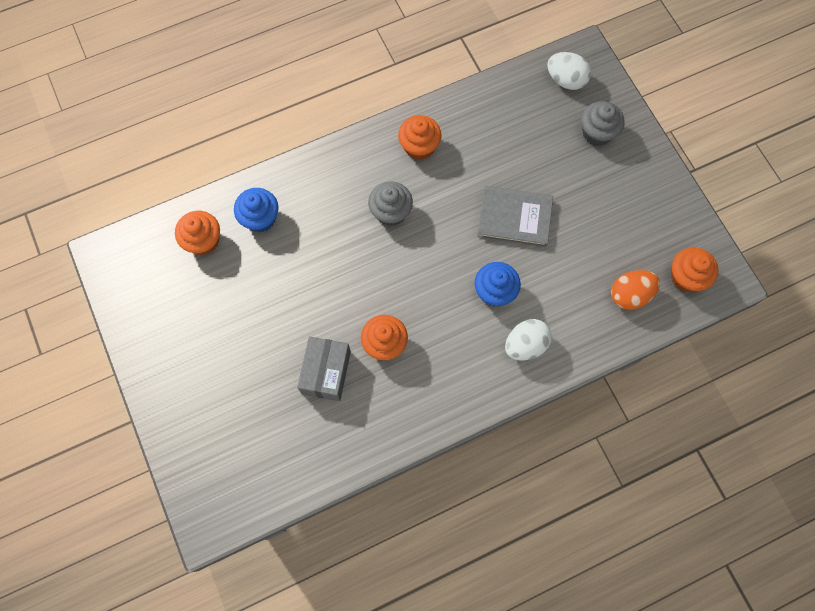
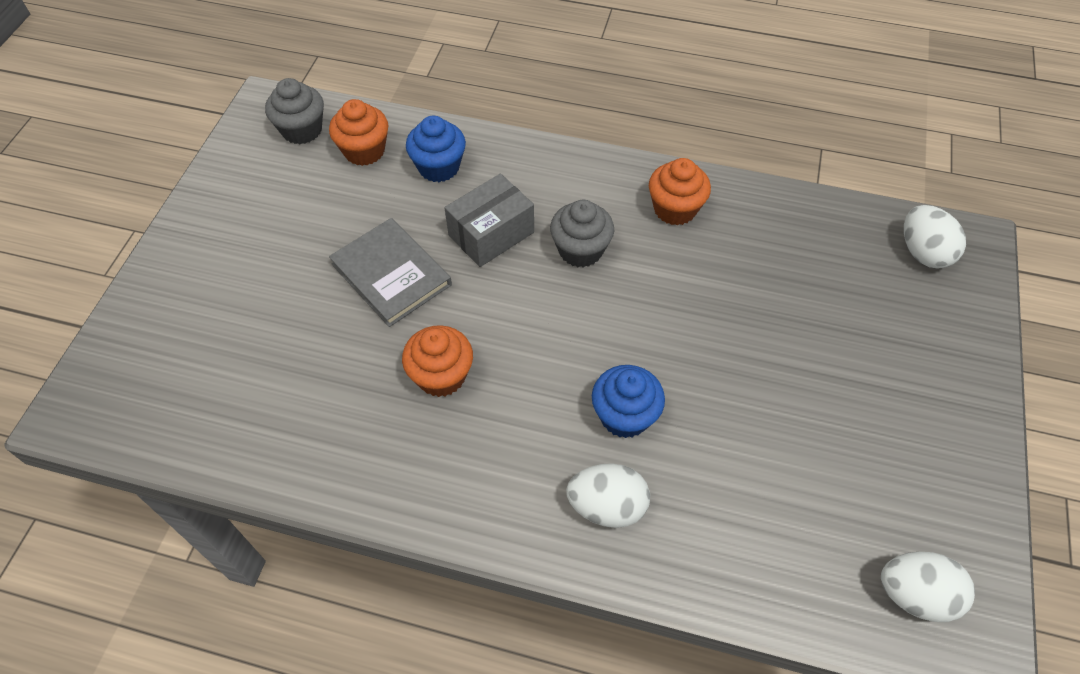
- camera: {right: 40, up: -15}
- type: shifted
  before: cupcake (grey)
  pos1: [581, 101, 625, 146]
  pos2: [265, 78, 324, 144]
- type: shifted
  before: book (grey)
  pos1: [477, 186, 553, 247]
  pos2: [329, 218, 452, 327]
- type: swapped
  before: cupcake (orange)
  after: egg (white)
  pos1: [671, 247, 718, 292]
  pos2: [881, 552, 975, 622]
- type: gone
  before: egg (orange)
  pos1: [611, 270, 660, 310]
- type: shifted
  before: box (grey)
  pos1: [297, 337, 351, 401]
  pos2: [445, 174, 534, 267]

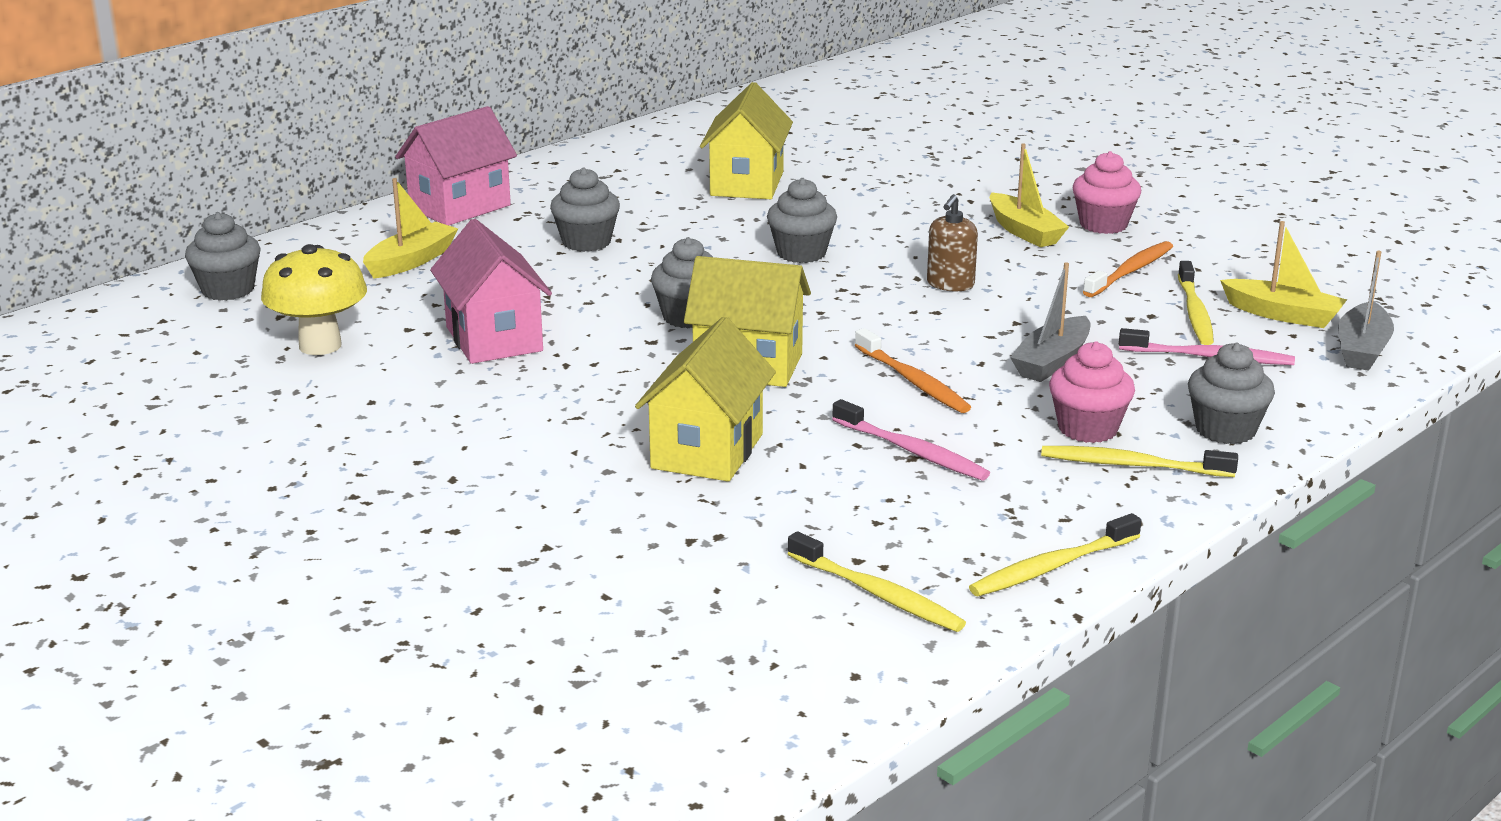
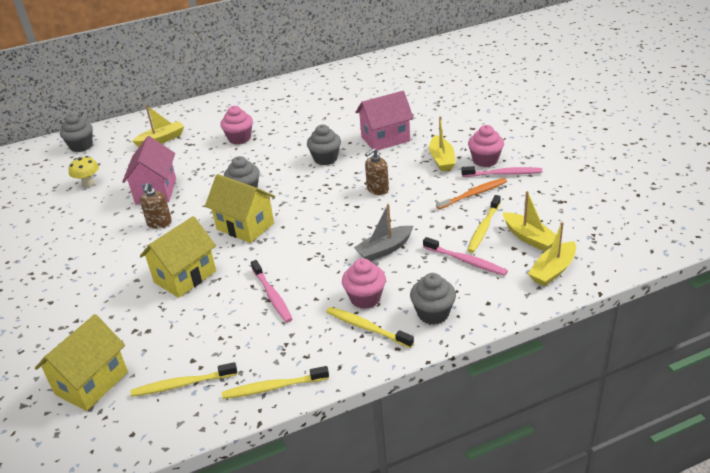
- camera: {right: 25, up: 10}
- type: shifted
  before: house (yellow)
  pos1: [700, 82, 793, 199]
  pos2: [35, 314, 128, 411]
- type: shifted
  before: house (pink)
  pos1: [395, 106, 517, 225]
  pos2: [355, 91, 414, 150]
- type: repainted
  before: cupcake (grey)
  after: cupcake (pink)
  pos1: [550, 167, 620, 252]
  pos2: [220, 106, 253, 144]
- type: scaled
  before: mushroom (yellow)
  pos1: [261, 244, 367, 355]
  pos2: [69, 156, 99, 187]
  scale: 0.64
- type: repainted
  before: boat (grey)
  after: boat (yellow)
  pos1: [1338, 251, 1394, 371]
  pos2: [528, 222, 576, 287]
- type: gone
  before: toothbrush (orange)
  pos1: [855, 328, 971, 413]
- type: rotated
  before: toothbrush (yellow)
  pos1: [788, 531, 966, 632]
  pos2: [131, 362, 237, 397]
  turn: 105
- type: new
  after: toothbrush (pink)
  pos2: [462, 166, 543, 177]
- type: new
  after: soap dispenser (brown)
  pos2: [140, 183, 172, 229]

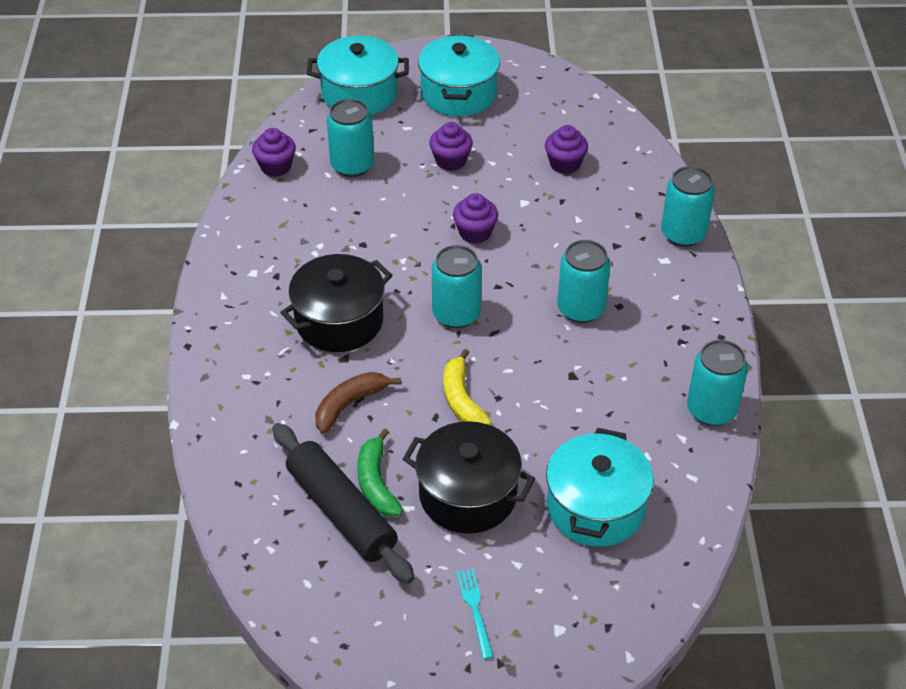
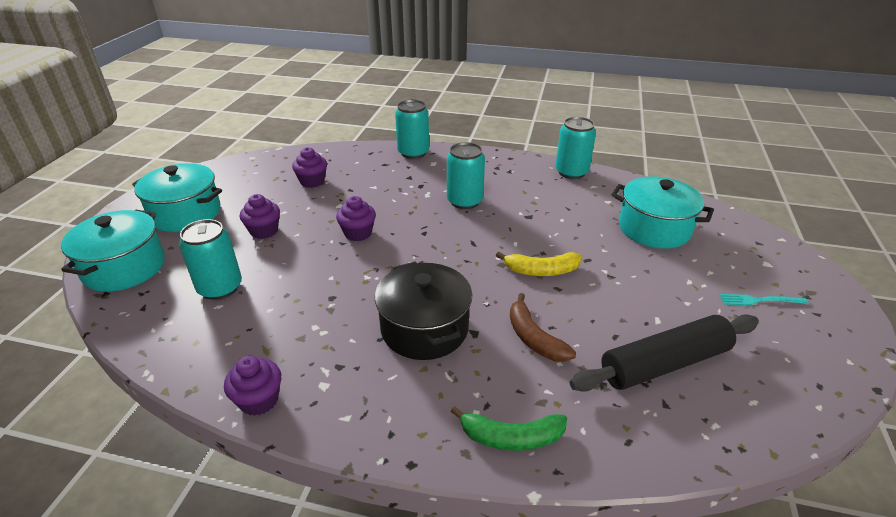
- camera: {right: -75, up: -10}
- type: shifted
  before: cupcake (purple)
  pos1: [252, 128, 296, 177]
  pos2: [224, 356, 281, 416]
- type: gone
  before: can (turquoise)
  pos1: [432, 245, 482, 328]
- type: gone
  before: pot (black)
  pos1: [403, 421, 535, 534]
- type: shifted
  before: banana (green)
  pos1: [358, 428, 403, 517]
  pos2: [451, 406, 567, 451]

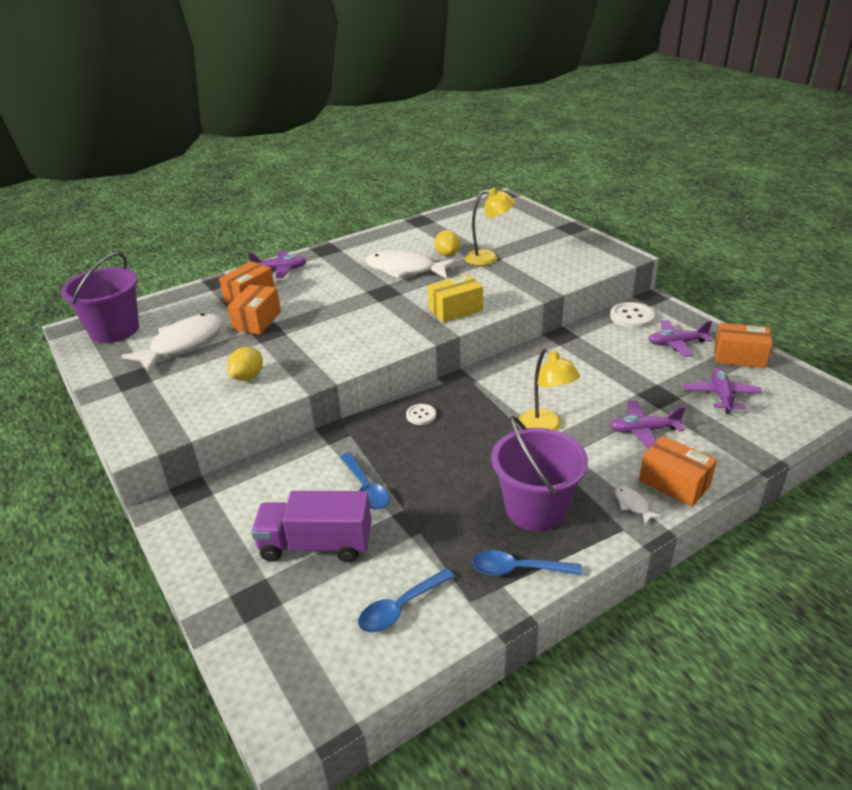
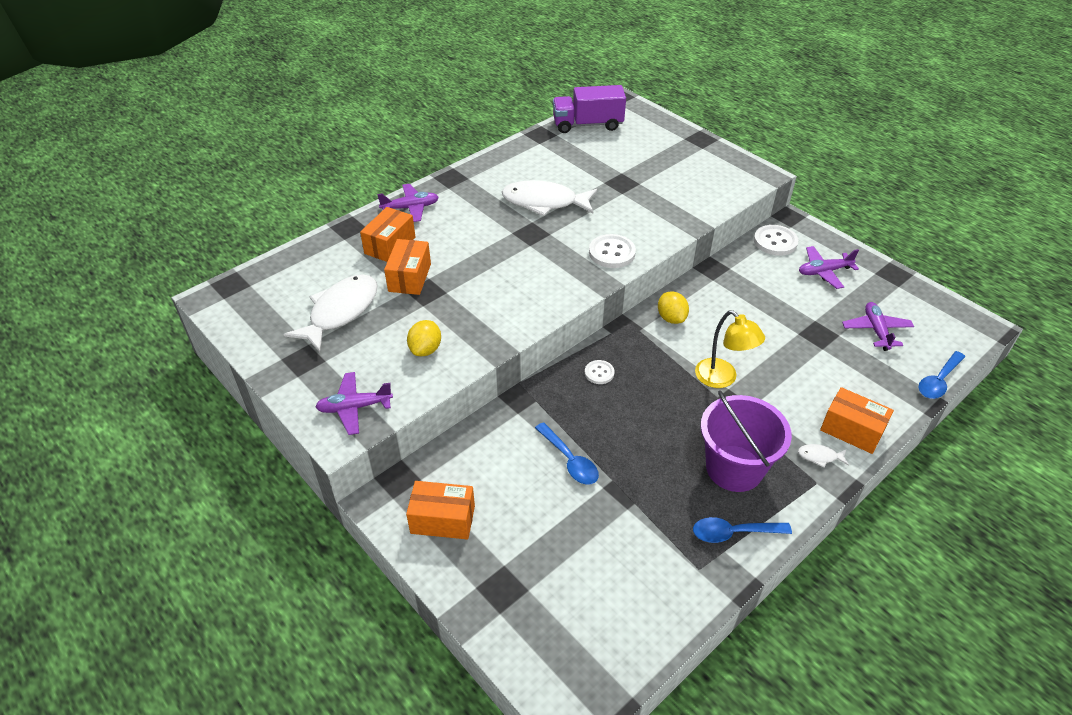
- camera: {right: -10, up: 10}
- type: gone
  before: lamp (yellow)
  pos1: [464, 188, 515, 266]
- type: shifted
  before: lemon (yellow)
  pos1: [435, 230, 460, 257]
  pos2: [658, 291, 689, 324]
- type: gone
  before: bucket (purple)
  pos1: [61, 252, 139, 343]
- type: swapped
  before: box (yellow)
  after: button (white)
  pos1: [428, 274, 483, 323]
  pos2: [589, 234, 636, 268]
- type: shifted
  before: box (orange)
  pos1: [714, 323, 773, 368]
  pos2: [406, 481, 475, 540]
- type: shifted
  before: plane (purple)
  pos1: [610, 401, 685, 449]
  pos2: [315, 372, 393, 435]
- type: rotated
  before: fish (white)
  pos1: [615, 486, 662, 524]
  pos2: [798, 444, 849, 468]
  turn: -45
- type: shifted
  before: truck (purple)
  pos1: [251, 491, 371, 562]
  pos2: [553, 85, 626, 133]
- type: shifted
  before: spoon (blue)
  pos1: [358, 568, 455, 633]
  pos2: [919, 351, 965, 399]

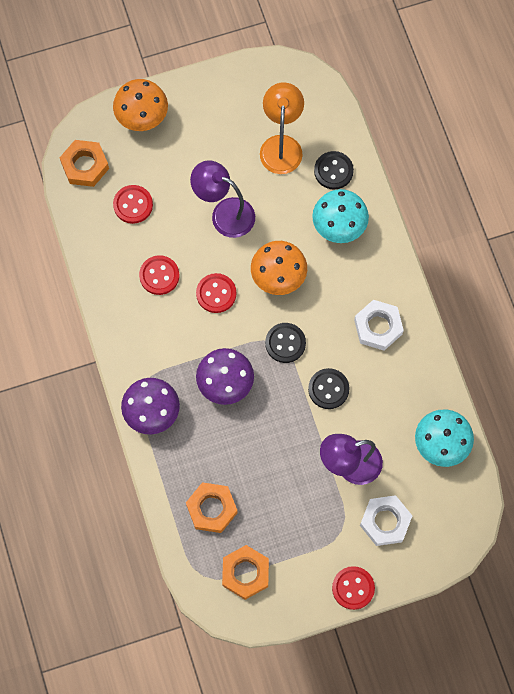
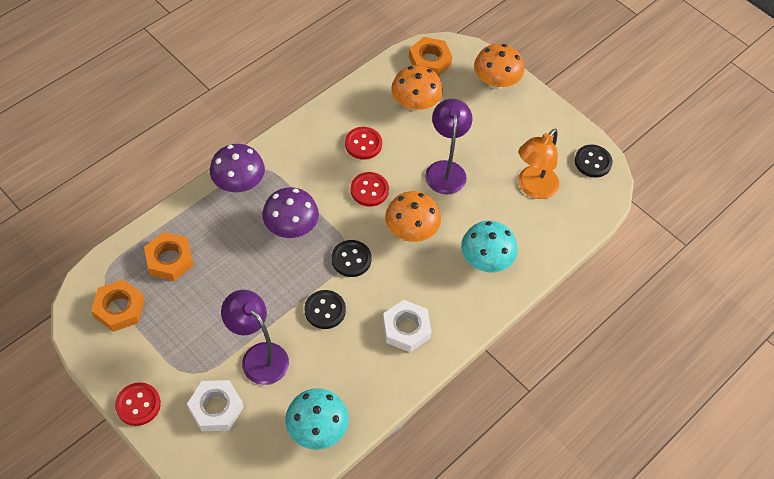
- camera: {right: 60, up: -15}
- type: rotated
  before: lamp (orange)
  pos1: [260, 82, 304, 174]
  pos2: [518, 129, 559, 199]
  turn: 150
- type: shifted
  before: button (black)
  pos1: [314, 151, 354, 189]
  pos2: [575, 145, 612, 178]
- type: swapped
  before: button (red)
  after: mushroom (orange)
  pos1: [113, 185, 153, 224]
  pos2: [391, 65, 443, 111]

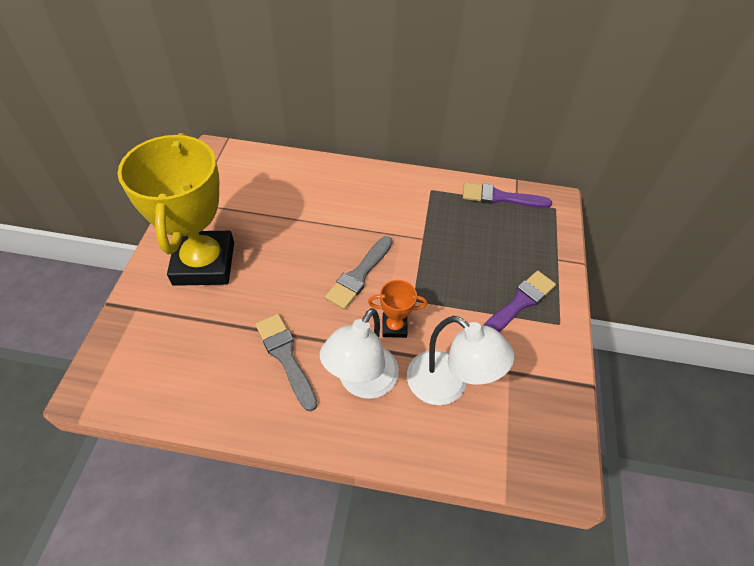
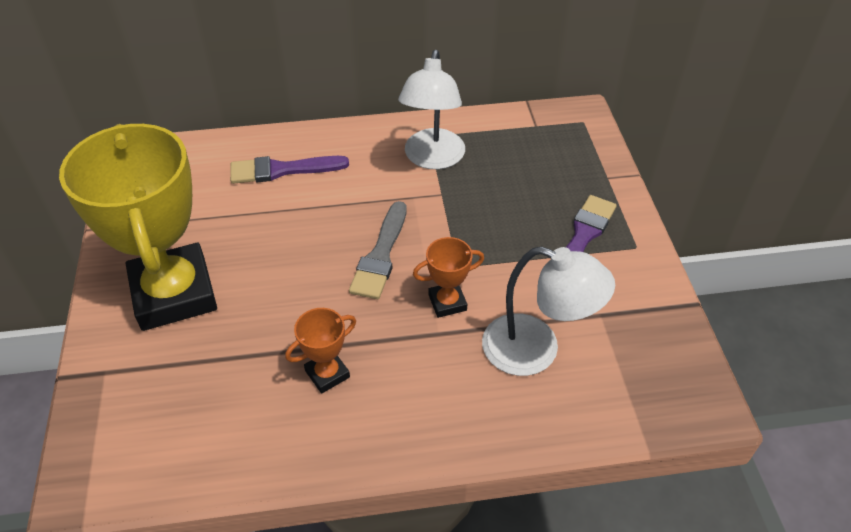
- camera: {right: -15, up: -5}
- type: shifted
  before: brush (purple)
  pos1: [463, 182, 552, 208]
  pos2: [230, 156, 349, 184]
- type: shifted
  before: lamp (white)
  pos1: [320, 308, 399, 399]
  pos2: [398, 50, 465, 169]
- type: swapped
  before: brush (grey)
  after: trophy (orange)
  pos1: [255, 314, 318, 411]
  pos2: [285, 308, 356, 393]

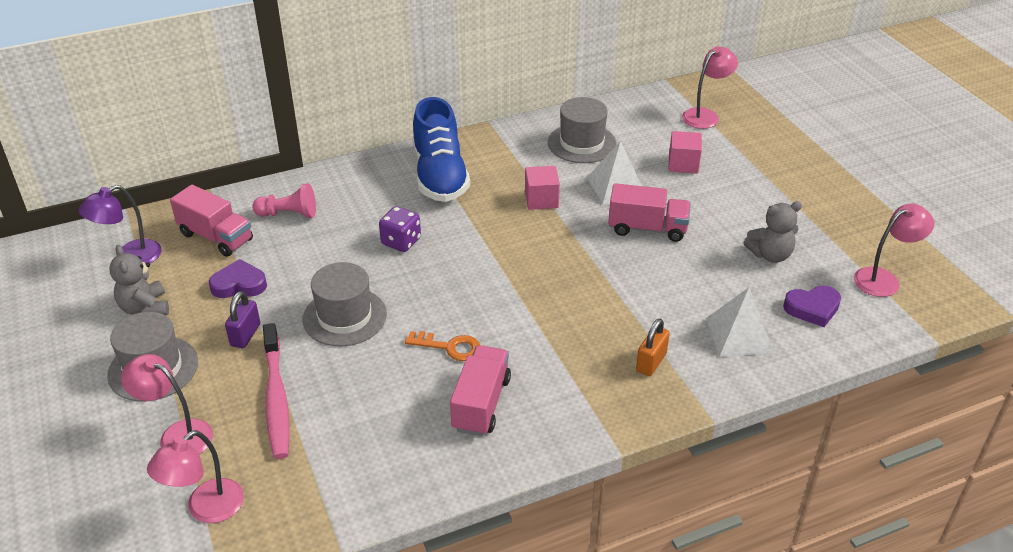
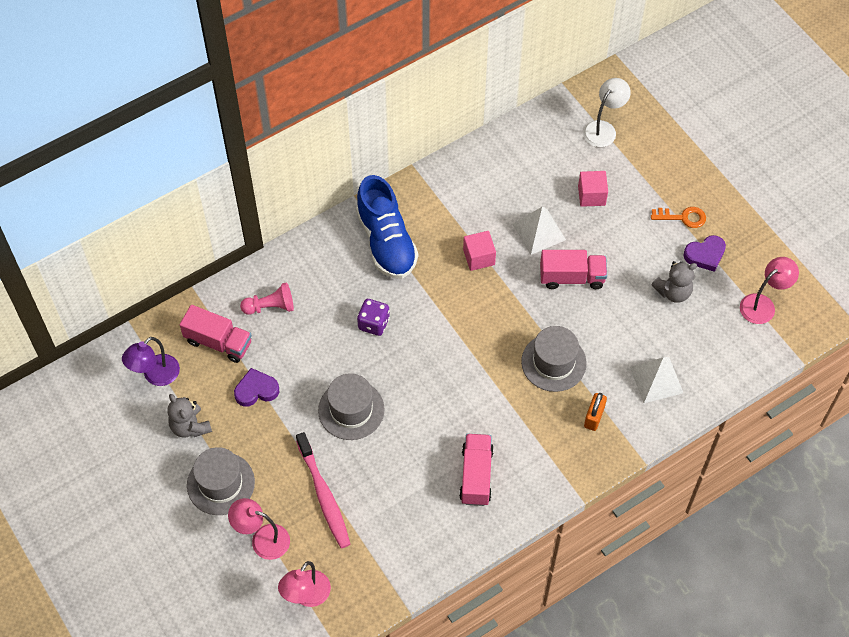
- camera: {right: -10, up: 20}
- type: repainted
  before: lamp (pink)
  after: lamp (white)
  pos1: [682, 46, 738, 129]
  pos2: [583, 78, 631, 147]
- type: shifted
  before: hat (grey)
  pos1: [548, 97, 616, 163]
  pos2: [521, 326, 587, 392]
- type: shifted
  before: heart (purple)
  pos1: [783, 286, 841, 327]
  pos2: [683, 235, 726, 272]
- type: gone
  before: padlock (purple)
  pos1: [225, 291, 260, 348]
- type: shifted
  before: key (orange)
  pos1: [405, 331, 480, 361]
  pos2: [651, 207, 706, 228]

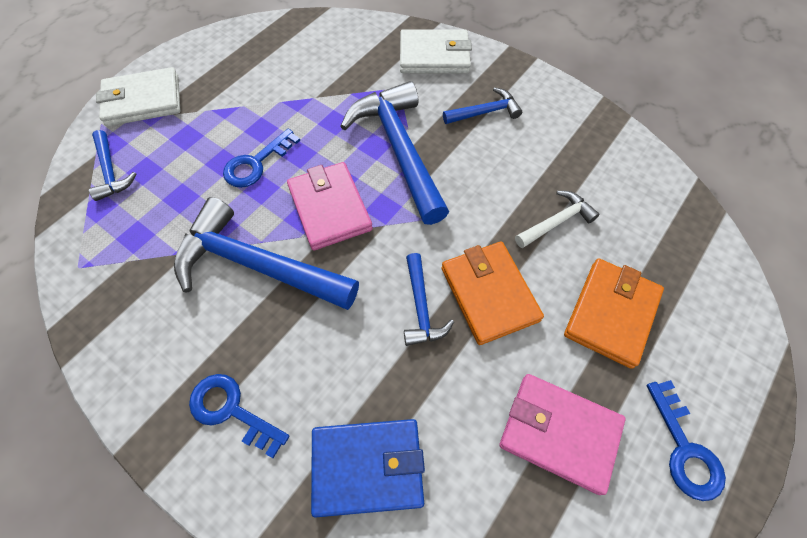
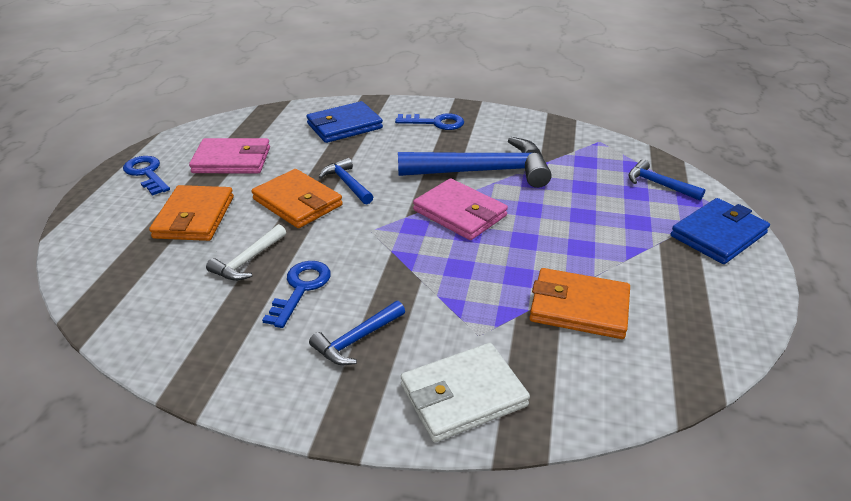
- camera: {right: 155, up: -25}
- type: repainted
  before: wallet (white)
  after: wallet (blue)
  pos1: [96, 67, 181, 126]
  pos2: [671, 198, 770, 264]
- type: gone
  before: hammer (blue)
  pos1: [340, 81, 449, 225]
- type: shifted
  before: key (blue)
  pos1: [223, 129, 300, 188]
  pos2: [262, 261, 331, 328]
- type: new
  after: wallet (orange)
  pos2: [530, 268, 630, 339]

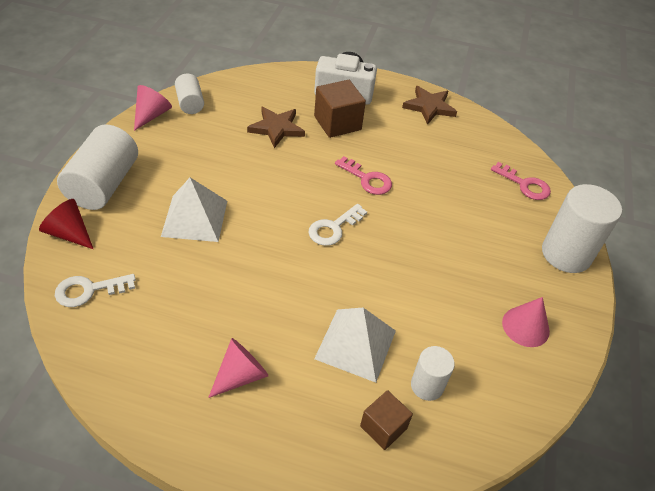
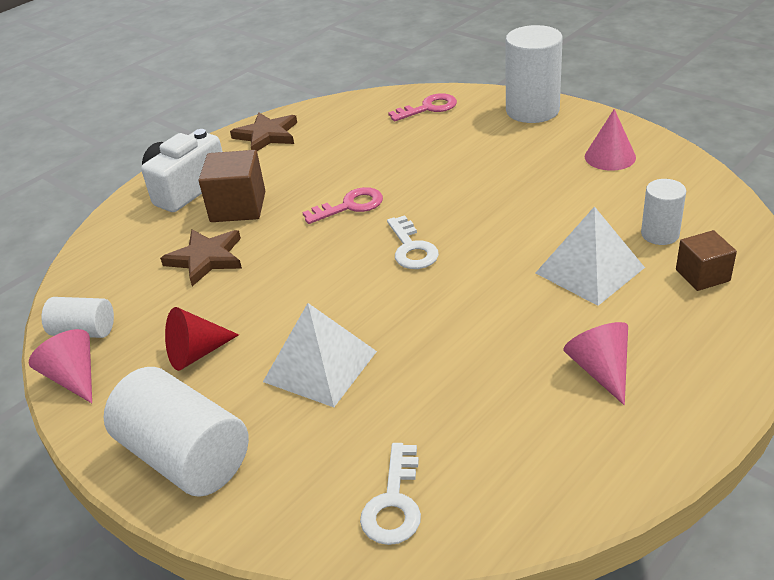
- camera: {right: -55, up: -10}
- type: shifted
  before: cone (red)
  pos1: [39, 199, 93, 249]
  pos2: [165, 307, 239, 371]

